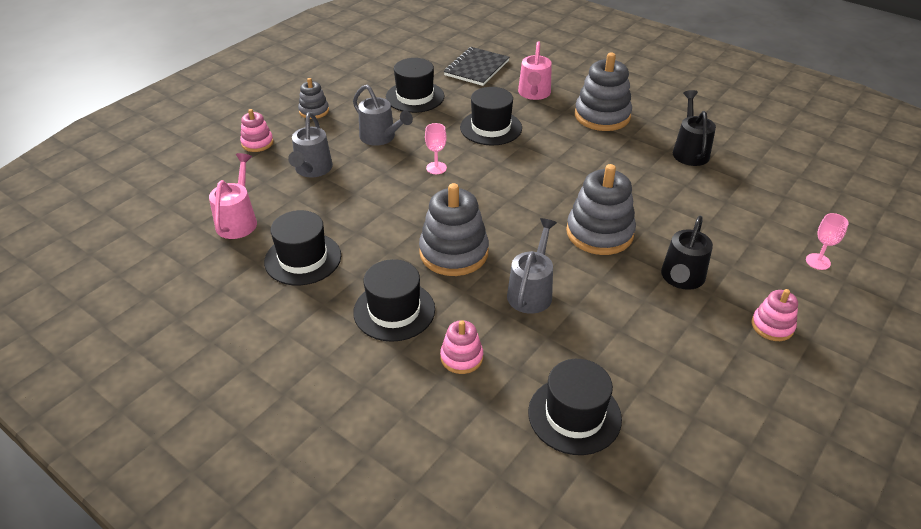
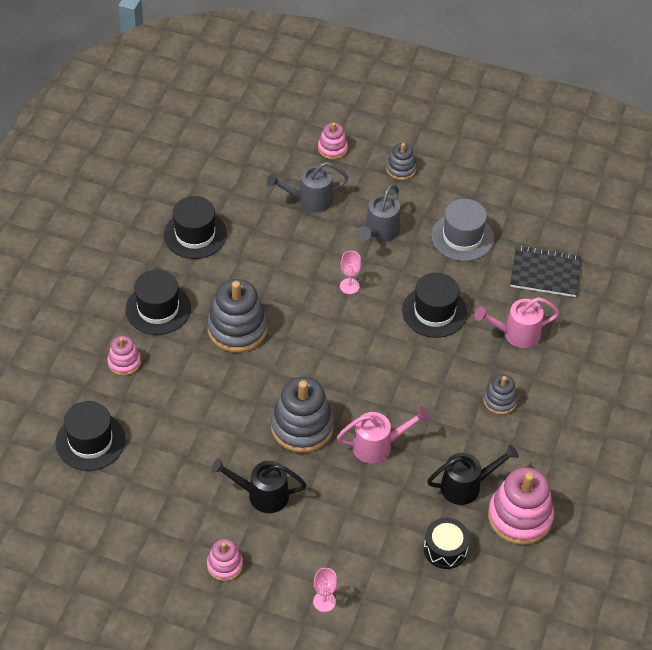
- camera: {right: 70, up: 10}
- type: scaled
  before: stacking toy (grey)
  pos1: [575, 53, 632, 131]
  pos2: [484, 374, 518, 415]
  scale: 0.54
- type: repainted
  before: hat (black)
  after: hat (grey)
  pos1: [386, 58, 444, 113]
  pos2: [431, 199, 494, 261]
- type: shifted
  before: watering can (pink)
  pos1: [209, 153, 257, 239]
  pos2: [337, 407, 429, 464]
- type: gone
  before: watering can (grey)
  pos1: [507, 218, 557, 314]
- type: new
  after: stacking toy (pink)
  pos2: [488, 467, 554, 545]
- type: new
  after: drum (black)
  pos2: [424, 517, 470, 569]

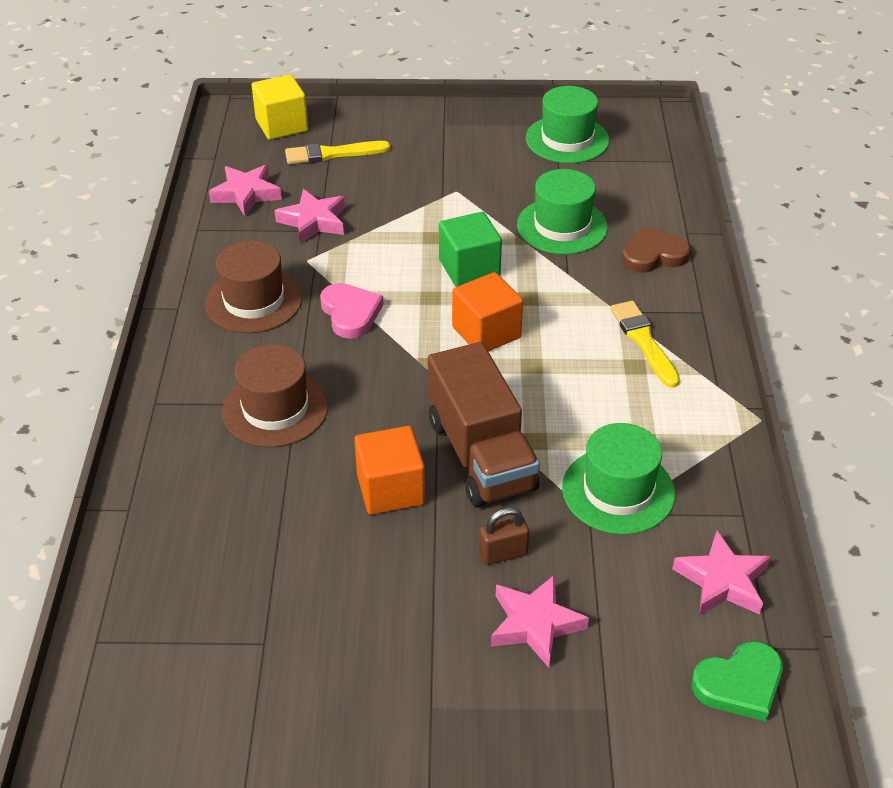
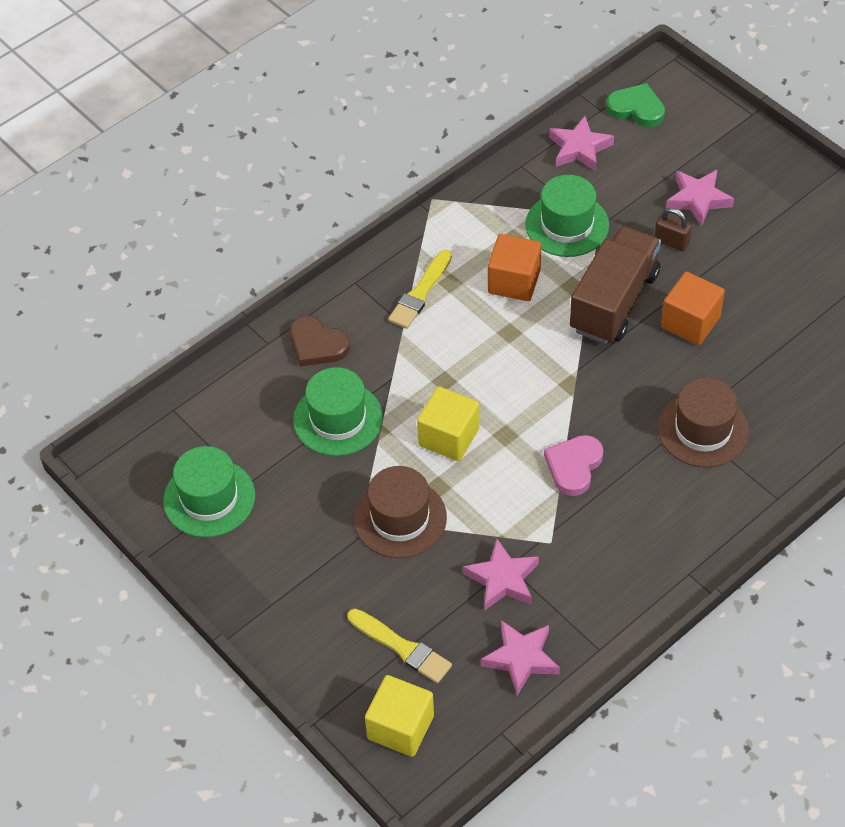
- camera: {right: -130, up: 10}
- type: repainted
  before: cube (green)
  after: cube (yellow)
  pos1: [439, 212, 502, 287]
  pos2: [417, 386, 479, 461]
- type: shifted
  before: hat (brown)
  pos1: [205, 240, 302, 333]
  pos2: [354, 466, 447, 558]
- type: shifted
  before: cube (orange)
  pos1: [452, 272, 523, 351]
  pos2: [488, 234, 541, 301]

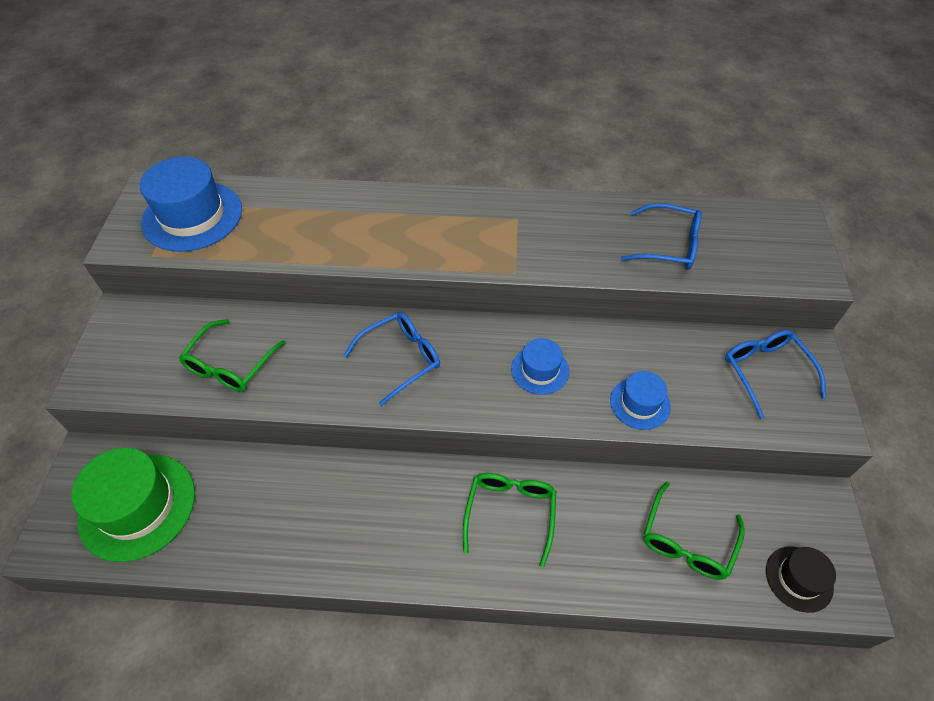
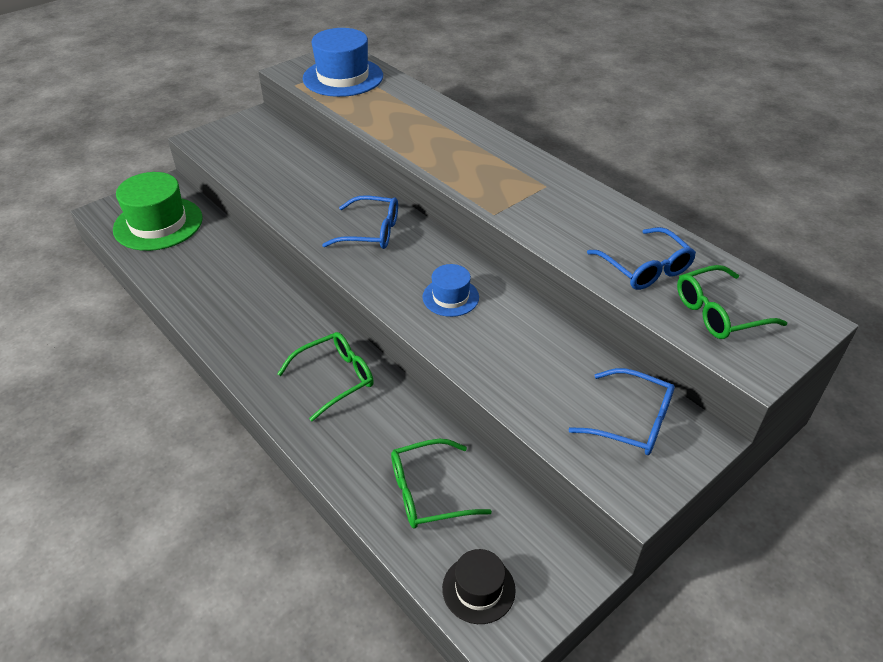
- camera: {right: 45, up: -10}
- type: shifted
  before: glasses (green)
  pos1: [179, 319, 286, 392]
  pos2: [677, 265, 787, 339]
- type: rotated
  before: glasses (blue)
  pos1: [725, 330, 826, 419]
  pos2: [568, 368, 675, 455]
  turn: 90
- type: gone
  before: hat (blue)
  pos1: [610, 371, 671, 430]

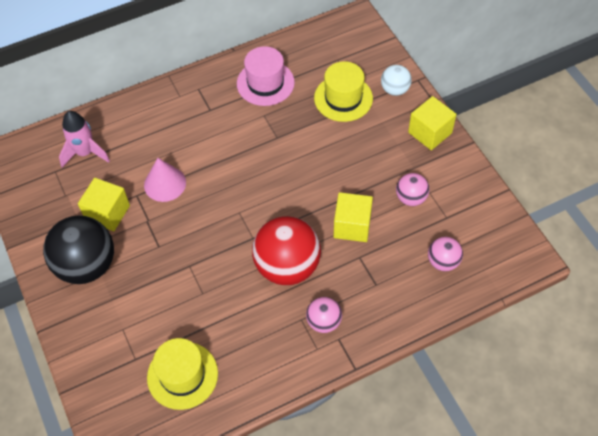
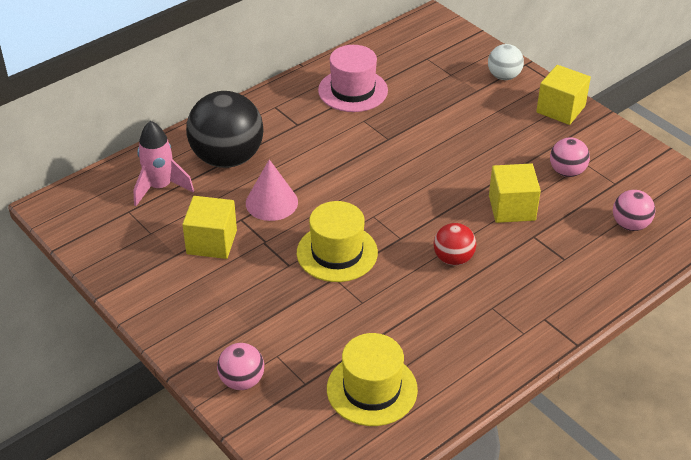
- camera: {right: -15, up: -15}
- type: shifted
  before: hat (yellow)
  pos1: [314, 61, 373, 122]
  pos2: [297, 201, 378, 282]
- type: shifted
  before: ball (black)
  pos1: [43, 215, 114, 284]
  pos2: [186, 91, 264, 168]
- type: scaled
  before: ball (red)
  pos1: [252, 216, 321, 285]
  pos2: [434, 223, 476, 266]
  scale: 0.51
- type: shifted
  before: ball (pink)
  pos1: [306, 297, 342, 333]
  pos2: [217, 343, 264, 390]

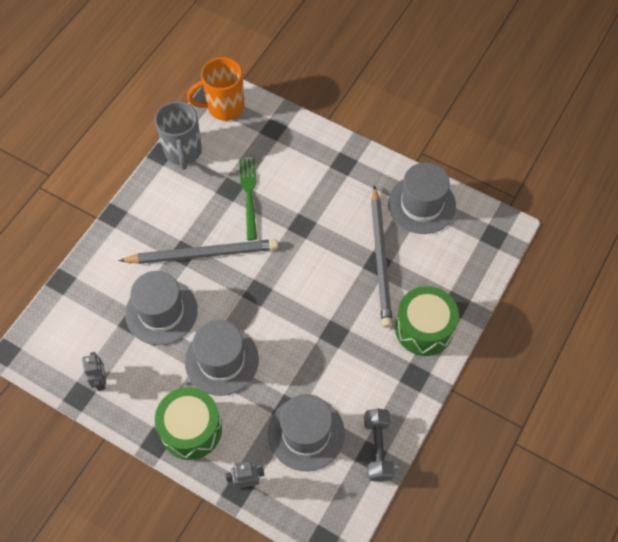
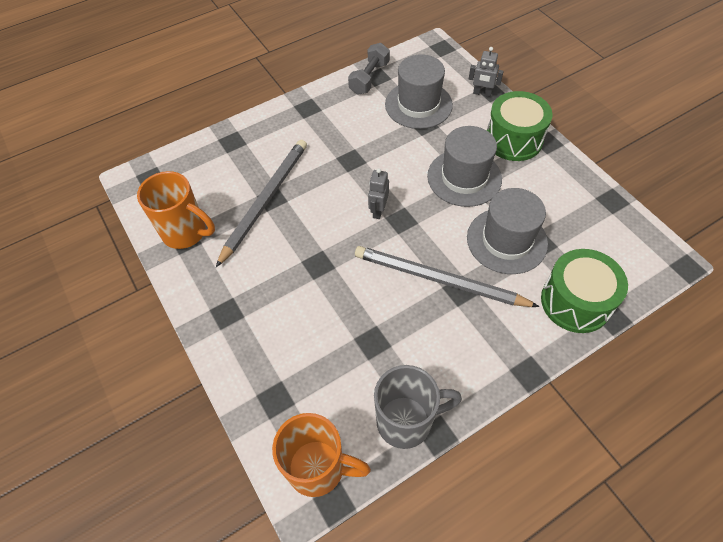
- camera: {right: -150, up: -5}
- type: rotated
  before: mug (grey)
  pos1: [155, 101, 202, 170]
  pos2: [374, 365, 462, 449]
  turn: 60
- type: gone
  before: fork (green)
  pos1: [239, 159, 257, 240]
- type: swapped
  before: hat (grey)
  after: mug (orange)
  pos1: [388, 162, 456, 234]
  pos2: [137, 171, 215, 249]
- type: shifted
  before: drum (green)
  pos1: [395, 286, 459, 356]
  pos2: [541, 249, 628, 333]
- type: shifted
  before: robot (grey)
  pos1: [82, 352, 106, 391]
  pos2: [368, 168, 389, 219]

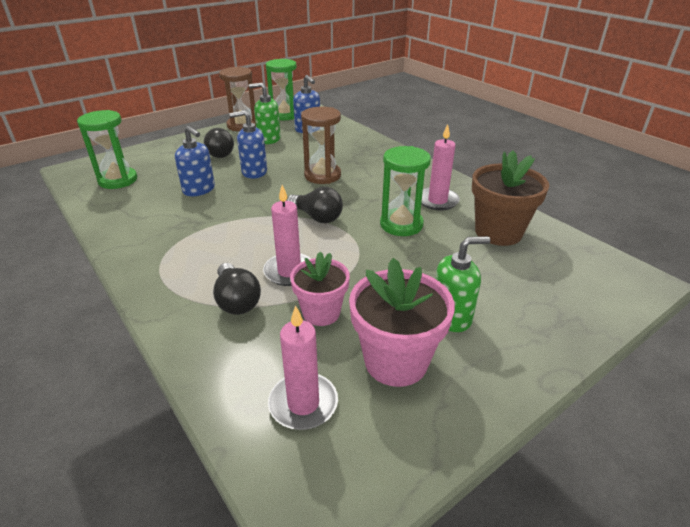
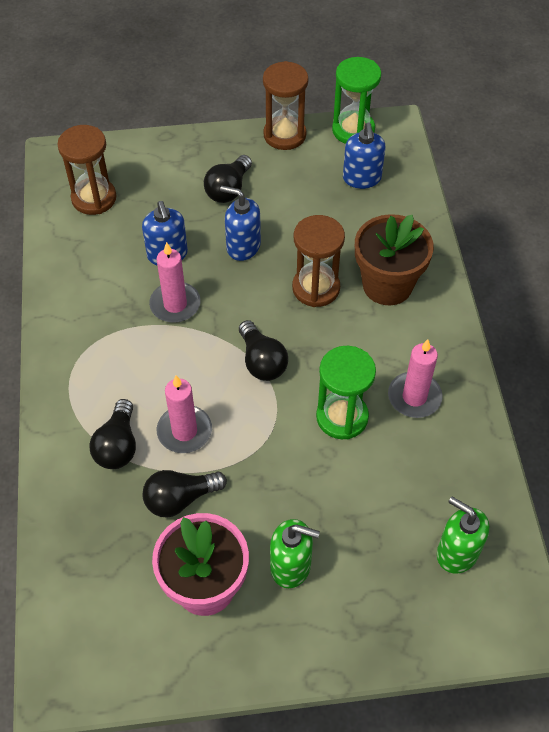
- camera: {right: 30, up: 20}
- type: shifted
  before: soap dispenser (green)
  pos1: [249, 83, 281, 144]
  pos2: [437, 497, 489, 573]
- type: repainted
  before: hourglass (green)
  after: hourglass (brown)
  pos1: [77, 110, 137, 189]
  pos2: [57, 125, 116, 215]
- type: shifted
  before: flower pot (brown)
  pos1: [472, 151, 549, 246]
  pos2: [355, 214, 434, 305]
- type: swapped
  before: flower pot (pink)
  after: light bulb (black)
  pos1: [290, 252, 350, 326]
  pos2: [142, 470, 227, 518]
- type: shifted
  before: candle (pink)
  pos1: [268, 306, 338, 430]
  pos2: [149, 242, 201, 323]

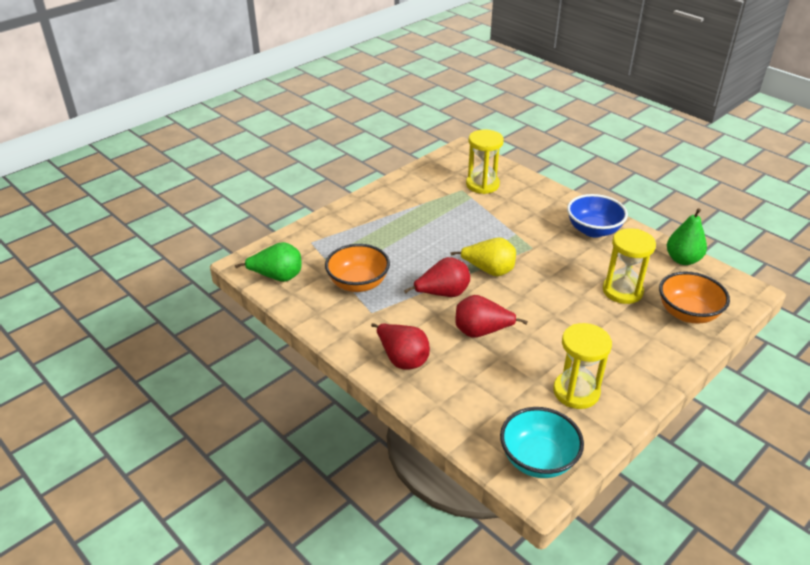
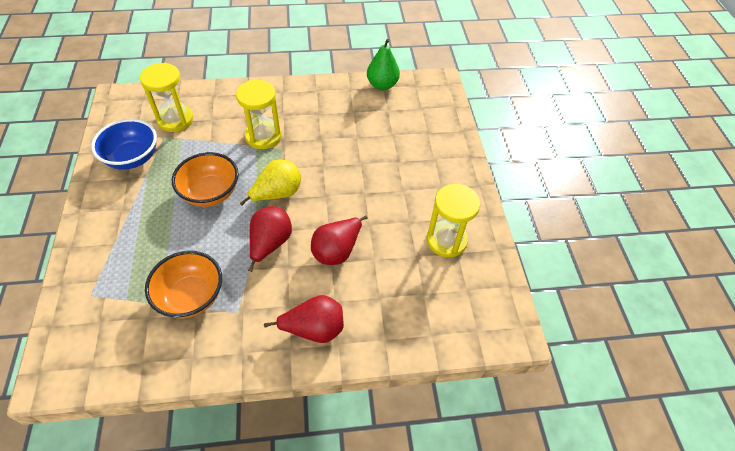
- camera: {right: -55, up: 15}
- type: shifted
  before: bowl (blue)
  pos1: [567, 194, 628, 238]
  pos2: [91, 119, 157, 170]
- type: shifted
  before: hourglass (yellow)
  pos1: [603, 228, 656, 304]
  pos2: [236, 80, 281, 149]
- type: gone
  before: pear (green)
  pos1: [235, 242, 302, 282]
- type: shifted
  before: bowl (orange)
  pos1: [659, 271, 730, 323]
  pos2: [172, 152, 239, 207]
- type: gone
  before: bowl (turquoise)
  pos1: [500, 407, 584, 478]

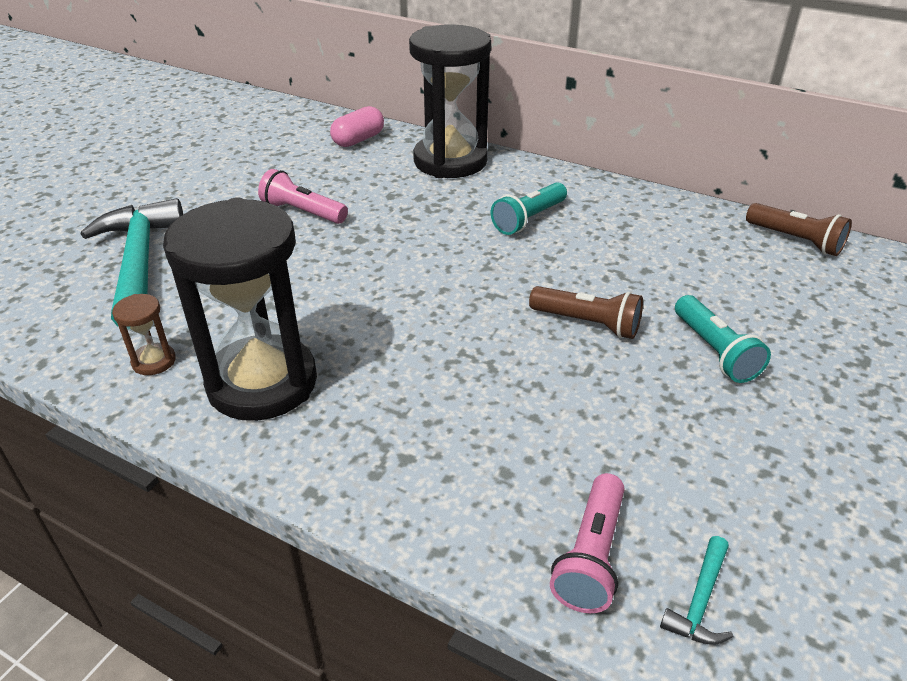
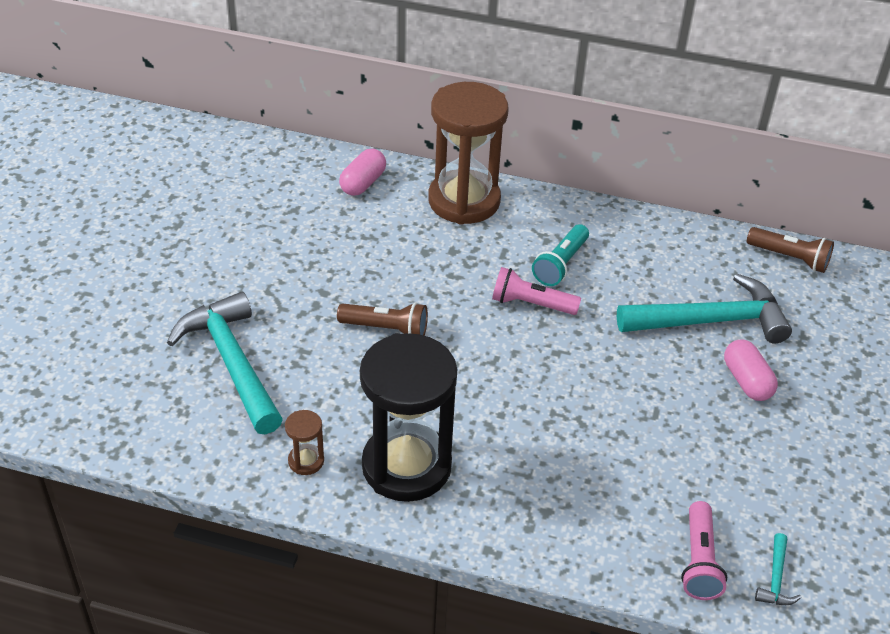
- camera: {right: -15, up: 5}
- type: repainted
  before: hourglass (black)
  after: hourglass (brown)
  pos1: [409, 24, 491, 178]
  pos2: [428, 82, 509, 225]
- type: shifted
  before: flashlight (pink)
  pos1: [258, 169, 348, 224]
  pos2: [492, 267, 581, 315]
- type: shifted
  before: flashlight (brown)
  pos1: [529, 286, 643, 339]
  pos2: [337, 302, 428, 336]
- type: swapped
  before: flashlight (turquoise)
  after: capsule (pink)
  pos1: [675, 295, 771, 383]
  pos2: [724, 340, 778, 401]
- type: new
  after: hammer (turquoise)
  pos2: [617, 274, 792, 343]

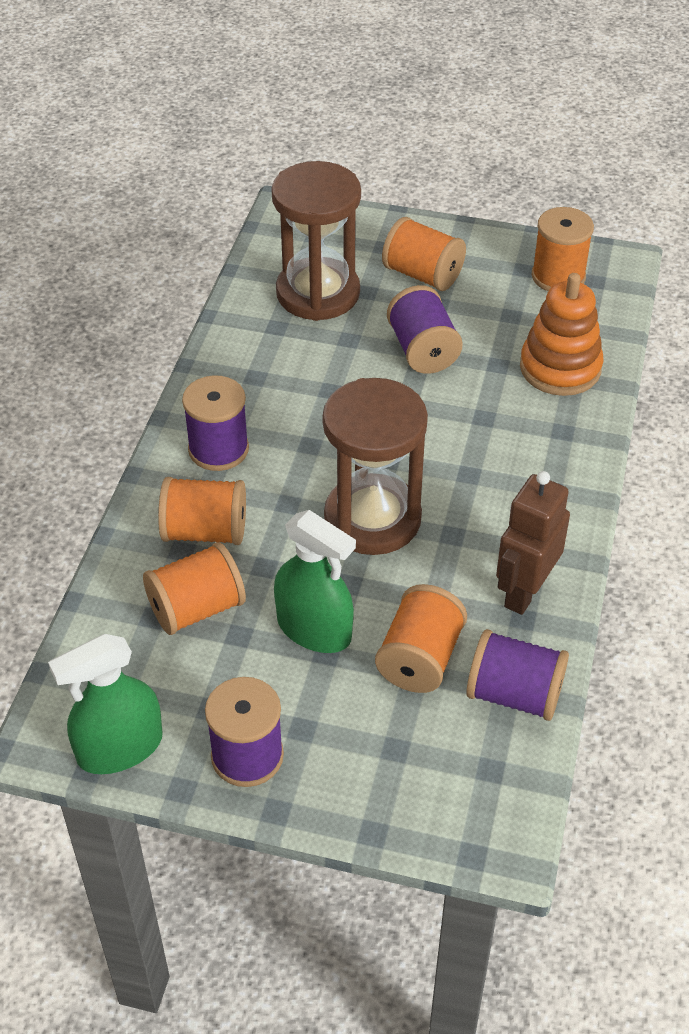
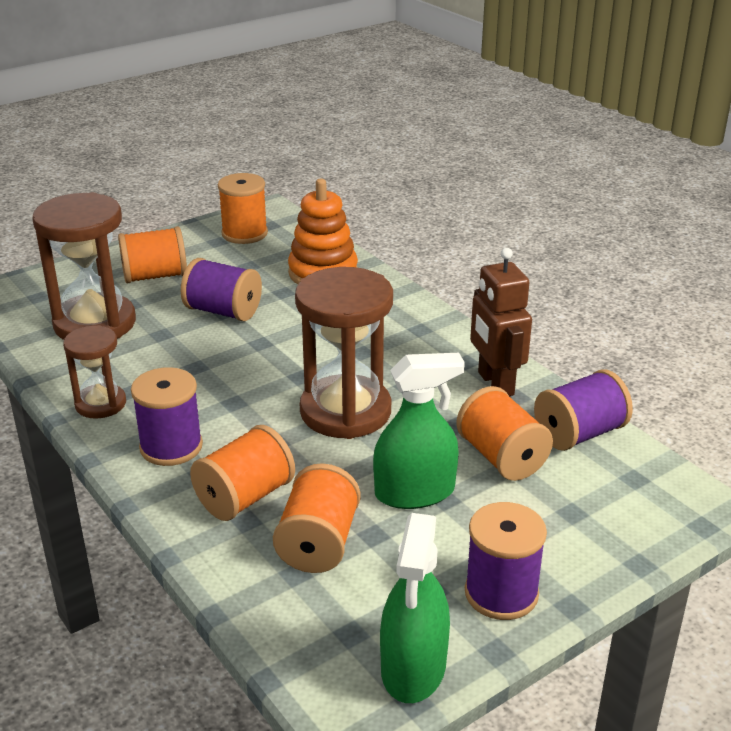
- camera: {right: -50, up: -15}
- type: new
  after: hourglass (brown)
  pos2: [63, 325, 126, 419]

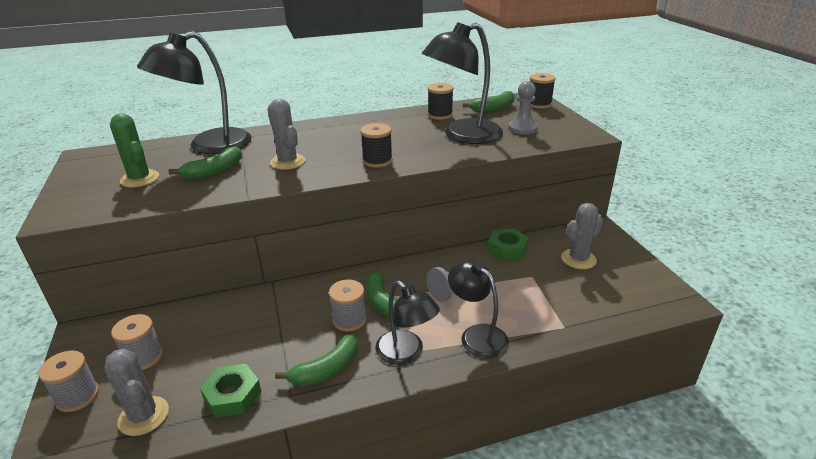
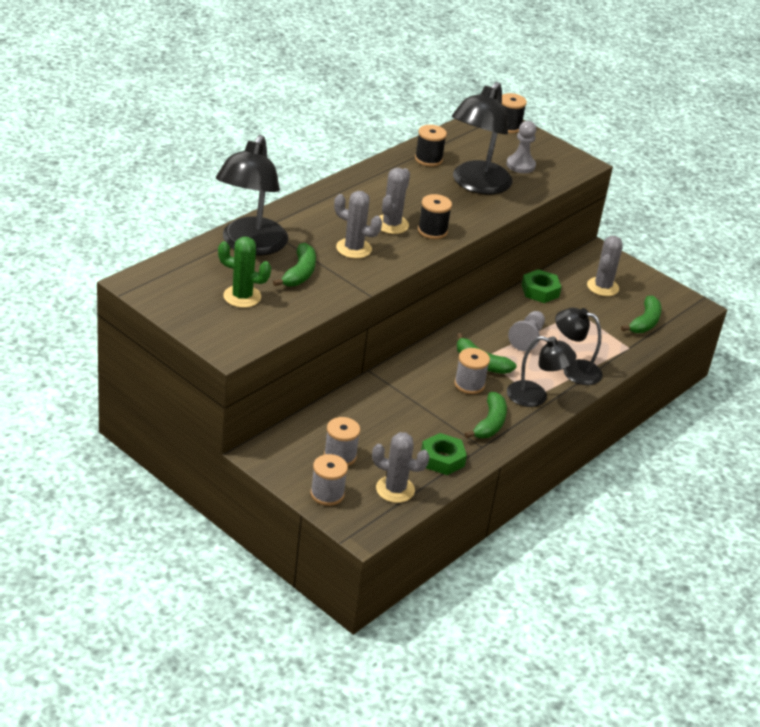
- camera: {right: -35, up: 5}
- type: shifted
  before: banana (green)
  pos1: [463, 91, 515, 113]
  pos2: [621, 296, 662, 333]
- type: new
  after: cactus (grey)
  pos2: [379, 168, 410, 234]

